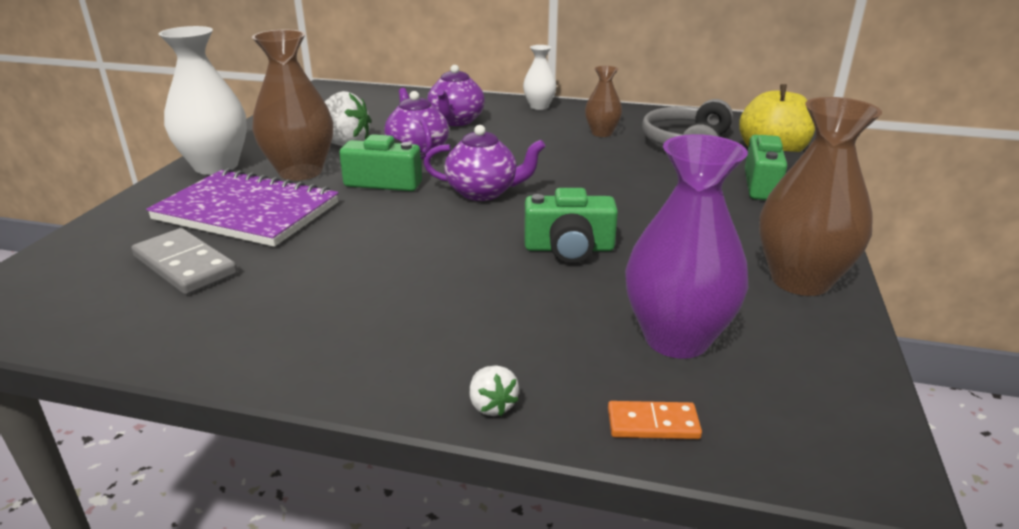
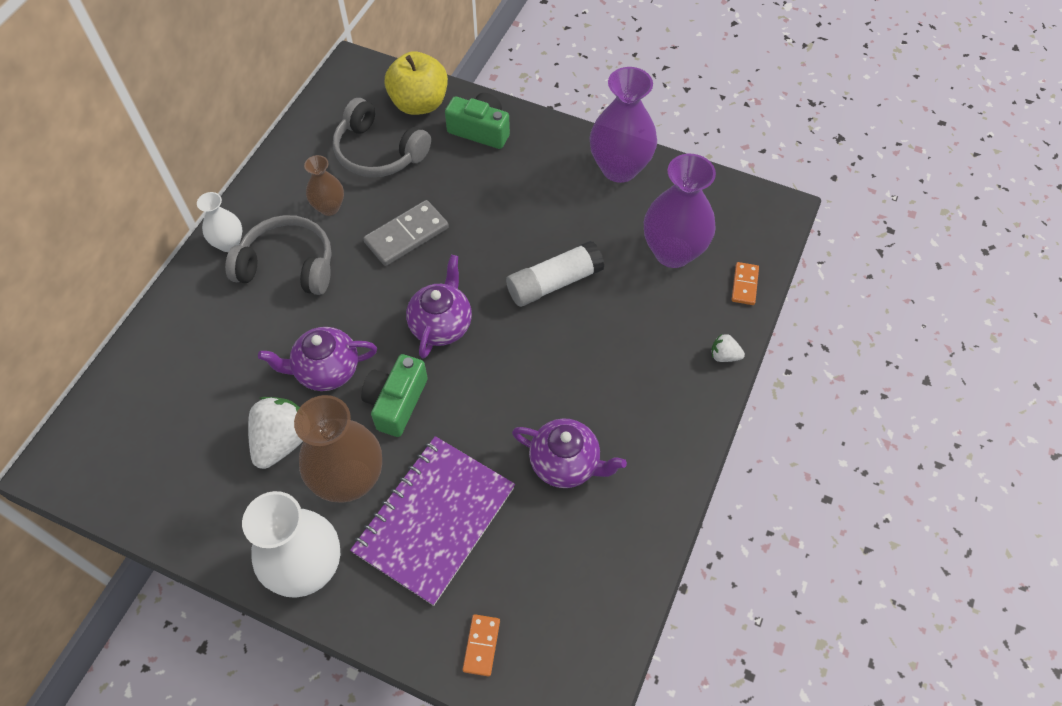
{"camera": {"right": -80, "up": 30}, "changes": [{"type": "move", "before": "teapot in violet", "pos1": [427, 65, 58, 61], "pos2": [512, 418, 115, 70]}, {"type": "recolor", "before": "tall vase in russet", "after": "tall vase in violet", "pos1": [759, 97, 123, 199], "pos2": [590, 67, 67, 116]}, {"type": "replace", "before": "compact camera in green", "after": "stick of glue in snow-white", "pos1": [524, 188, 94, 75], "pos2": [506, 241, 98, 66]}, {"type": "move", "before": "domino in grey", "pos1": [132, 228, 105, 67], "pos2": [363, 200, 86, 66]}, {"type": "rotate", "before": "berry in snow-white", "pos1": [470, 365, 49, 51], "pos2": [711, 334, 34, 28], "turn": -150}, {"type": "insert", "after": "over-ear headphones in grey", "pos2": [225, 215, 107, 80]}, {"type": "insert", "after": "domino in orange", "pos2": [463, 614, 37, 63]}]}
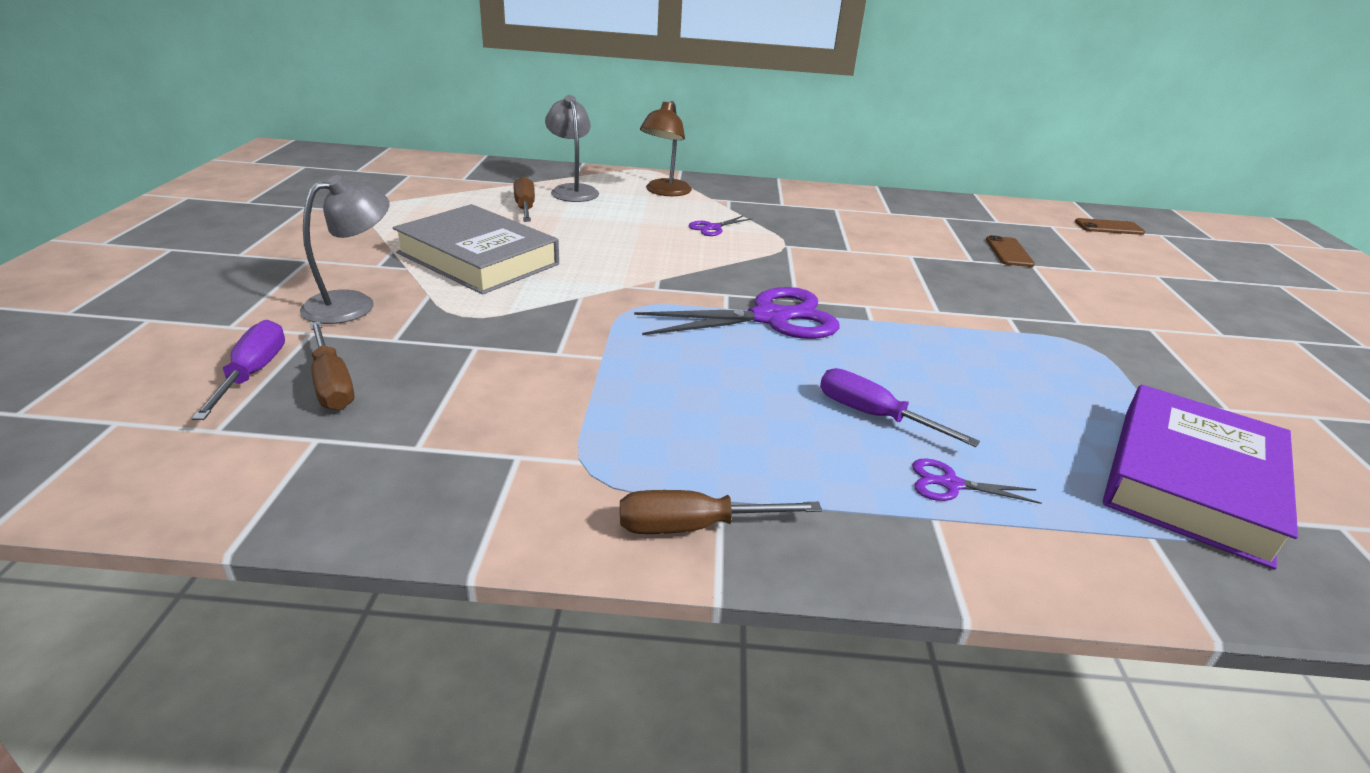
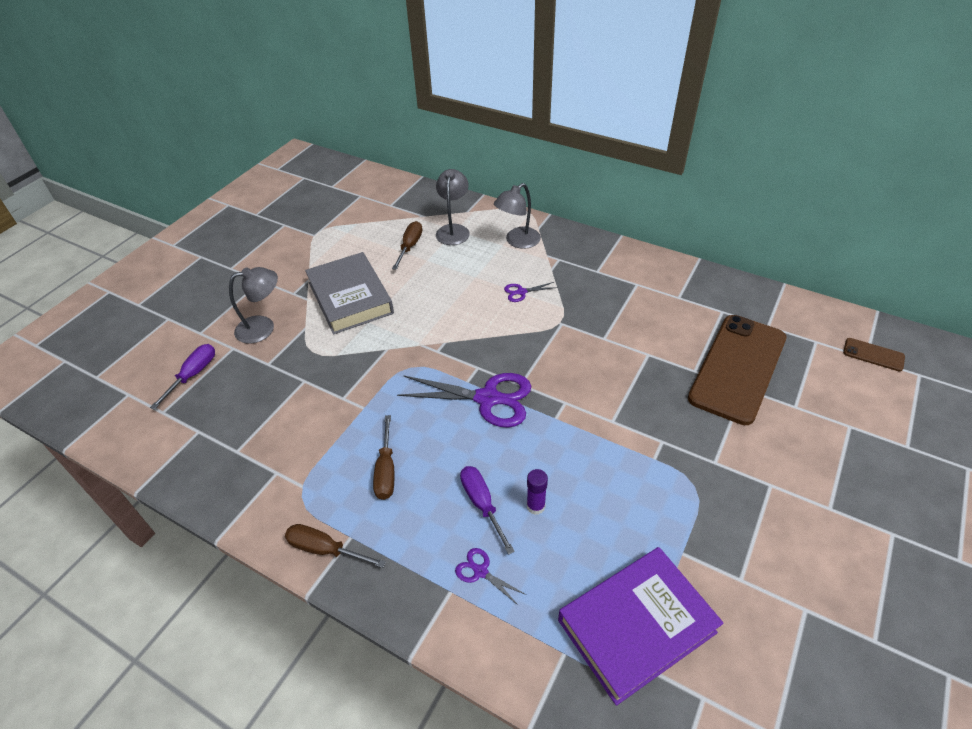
{"camera": {"right": 30, "up": 15}, "changes": [{"type": "recolor", "before": "reading lamp in russet", "after": "reading lamp in grey", "pos1": [640, 101, 52, 95], "pos2": [494, 183, 47, 66]}, {"type": "resize", "before": "smartphone in russet", "pos1": [986, 235, 49, 32], "pos2": [688, 315, 99, 110], "scale": 2.47}, {"type": "move", "before": "hand screwdriver in russet", "pos1": [310, 321, 44, 89], "pos2": [373, 415, 21, 85]}, {"type": "insert", "after": "stick of glue in violet", "pos2": [527, 469, 21, 46]}]}
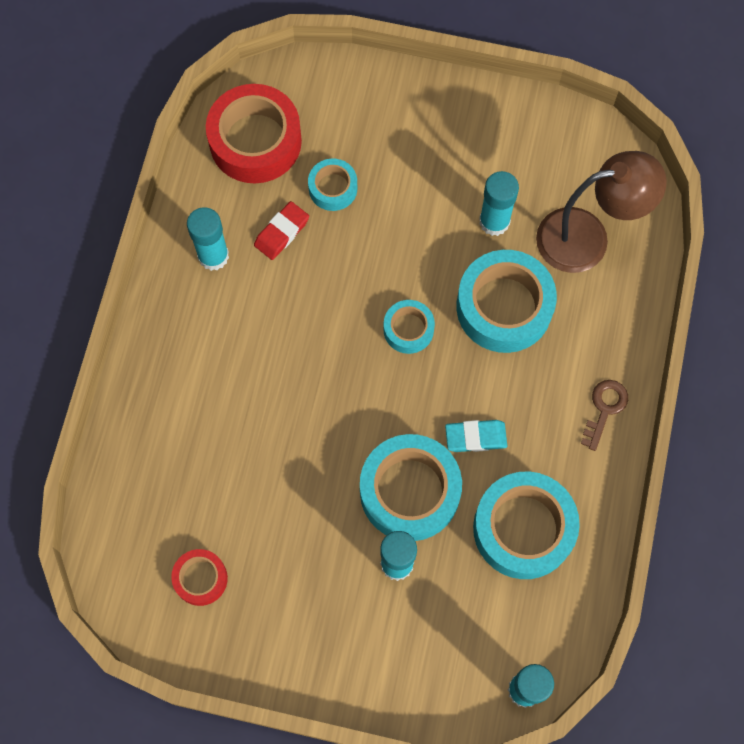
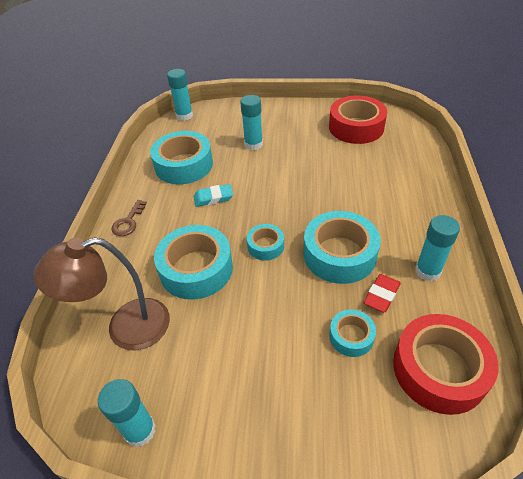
{"camera": {"right": 175, "up": -25}, "changes": [{"type": "move", "before": "stick of glue in turquoise", "pos1": [479, 171, 40, 65], "pos2": [98, 379, 58, 68]}, {"type": "move", "before": "tape in turquoise", "pos1": [360, 434, 102, 107], "pos2": [304, 211, 77, 73]}, {"type": "resize", "before": "tape in red", "pos1": [171, 549, 57, 57], "pos2": [329, 96, 58, 48], "scale": 1.91}]}
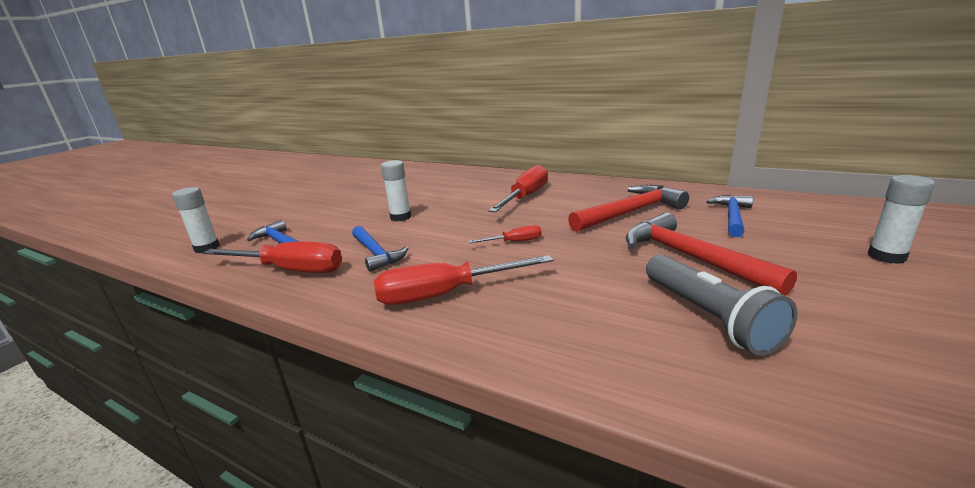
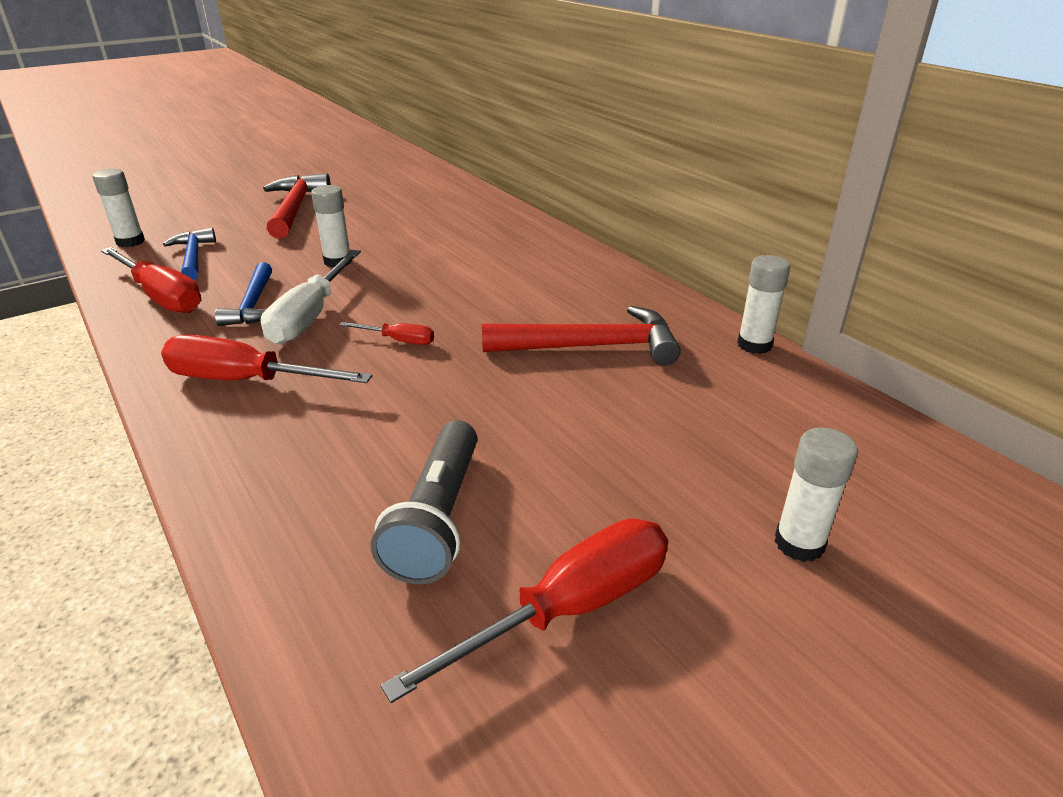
{"camera": {"right": 25, "up": 10}, "changes": [{"type": "move", "before": "hand screwdriver in red", "pos1": [488, 165, 60, 47], "pos2": [381, 519, 287, 184]}, {"type": "delete", "before": "hammer in royal blue", "pos1": [706, 195, 47, 42]}, {"type": "move", "before": "hammer in red", "pos1": [626, 212, 171, 84], "pos2": [263, 173, 68, 65]}, {"type": "insert", "after": "hand screwdriver in snow-white", "pos2": [261, 250, 100, 94]}, {"type": "insert", "after": "stick of glue in snow-white", "pos2": [737, 255, 53, 99]}]}
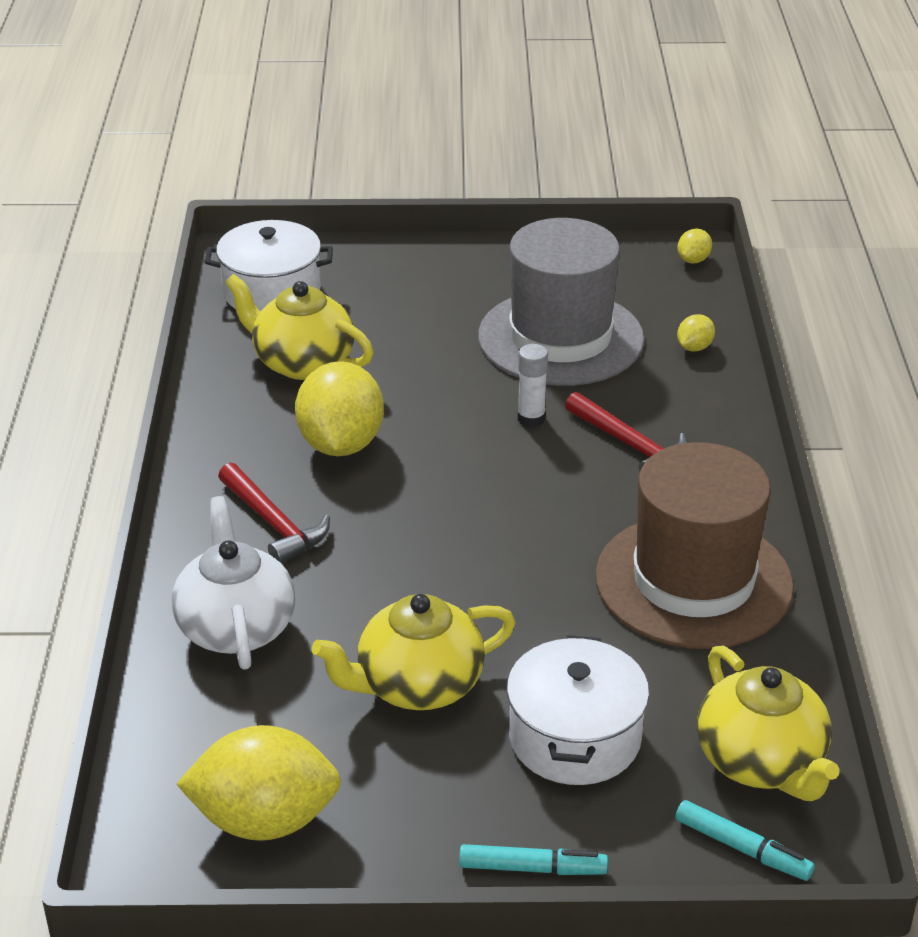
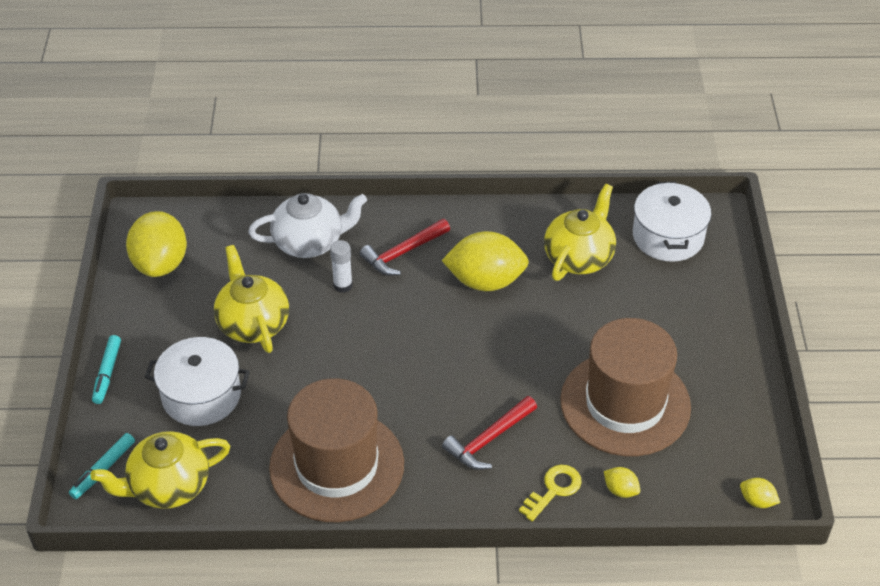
{"camera": {"right": 90, "up": 10}, "changes": [{"type": "recolor", "before": "hat in grey", "after": "hat in russet", "pos1": [478, 218, 166, 168], "pos2": [560, 318, 131, 138]}, {"type": "move", "before": "stick of glue in snow-white", "pos1": [518, 344, 30, 83], "pos2": [330, 240, 23, 53]}, {"type": "insert", "after": "key in golden", "pos2": [519, 465, 63, 56]}]}
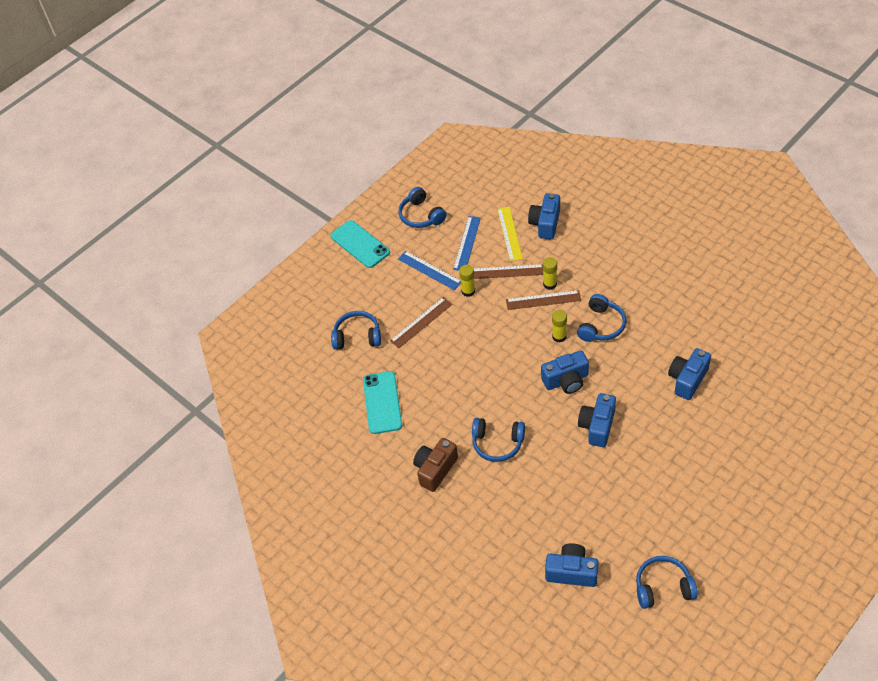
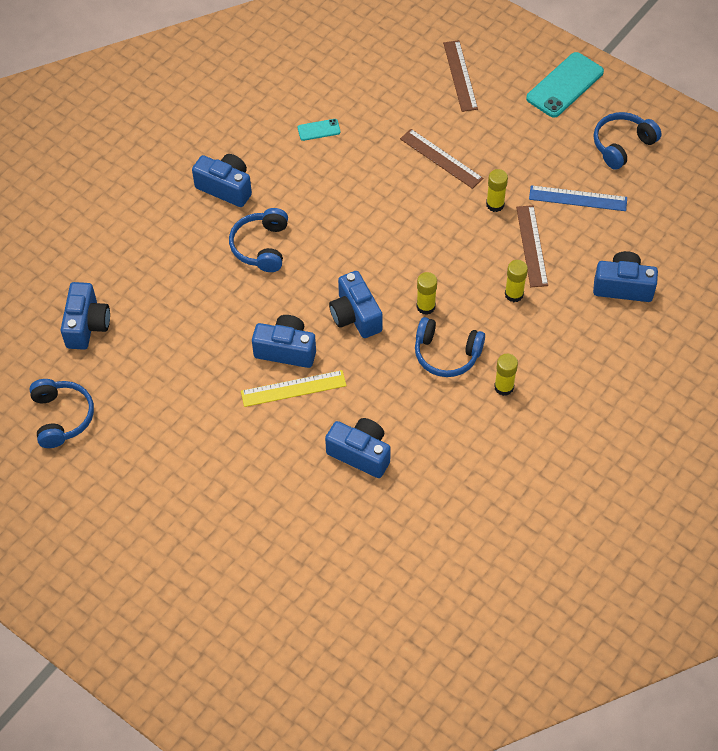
{"camera": {"right": 80, "up": 5}, "changes": [{"type": "move", "before": "straightedge in golden", "pos1": [497, 207, 26, 54], "pos2": [241, 370, 106, 37]}, {"type": "delete", "before": "straightedge in royal blue", "pos1": [398, 251, 63, 39]}, {"type": "move", "before": "straightedge in russet", "pos1": [506, 290, 75, 20], "pos2": [443, 40, 35, 72]}, {"type": "delete", "before": "over-ear headphones in royal blue", "pos1": [331, 311, 50, 39]}, {"type": "resize", "before": "smartphone in turquoise", "pos1": [363, 371, 39, 63], "pos2": [298, 119, 43, 22], "scale": 0.49}, {"type": "recolor", "before": "compact camera in russet", "after": "compact camera in royal blue", "pos1": [413, 438, 45, 54], "pos2": [192, 154, 60, 53]}, {"type": "insert", "after": "stick of glue in golden", "pos2": [494, 354, 24, 42]}]}
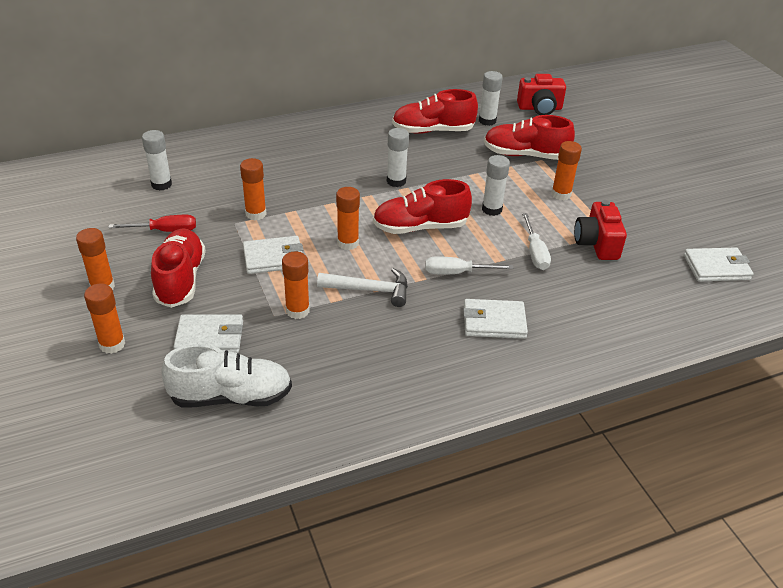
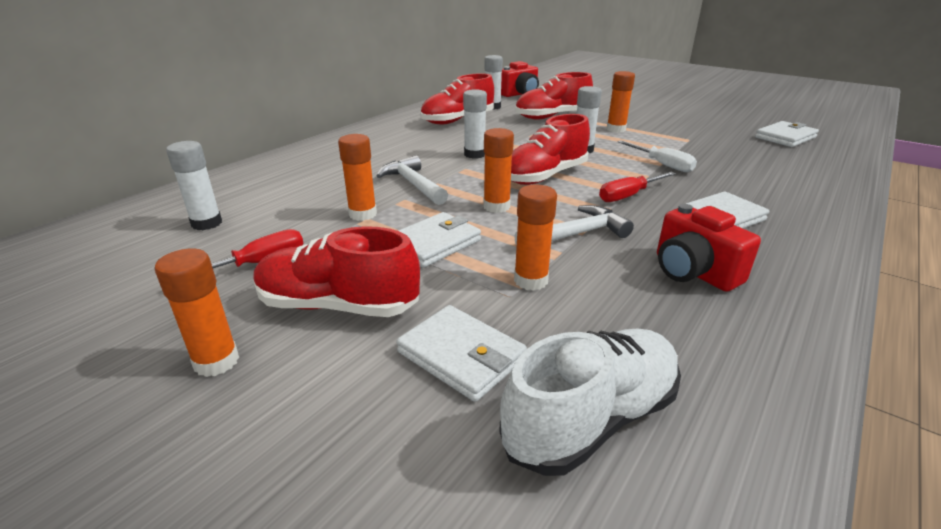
{"camera": {"right": -30, "up": -10}, "changes": [{"type": "move", "before": "compact camera in red", "pos1": [574, 200, 53, 60], "pos2": [657, 204, 104, 88]}, {"type": "rotate", "before": "sneaker in red", "pos1": [151, 228, 55, 80], "pos2": [253, 226, 167, 91], "turn": -45}, {"type": "recolor", "before": "hand screwdriver in snow-white", "after": "hand screwdriver in red", "pos1": [425, 256, 89, 18], "pos2": [599, 172, 77, 30]}, {"type": "delete", "before": "stick of glue in orange", "pos1": [84, 283, 41, 71]}, {"type": "rotate", "before": "billfold in snow-white", "pos1": [173, 314, 70, 39], "pos2": [396, 305, 131, 97], "turn": 75}, {"type": "insert", "after": "hammer in snow-white", "pos2": [376, 156, 72, 49]}]}
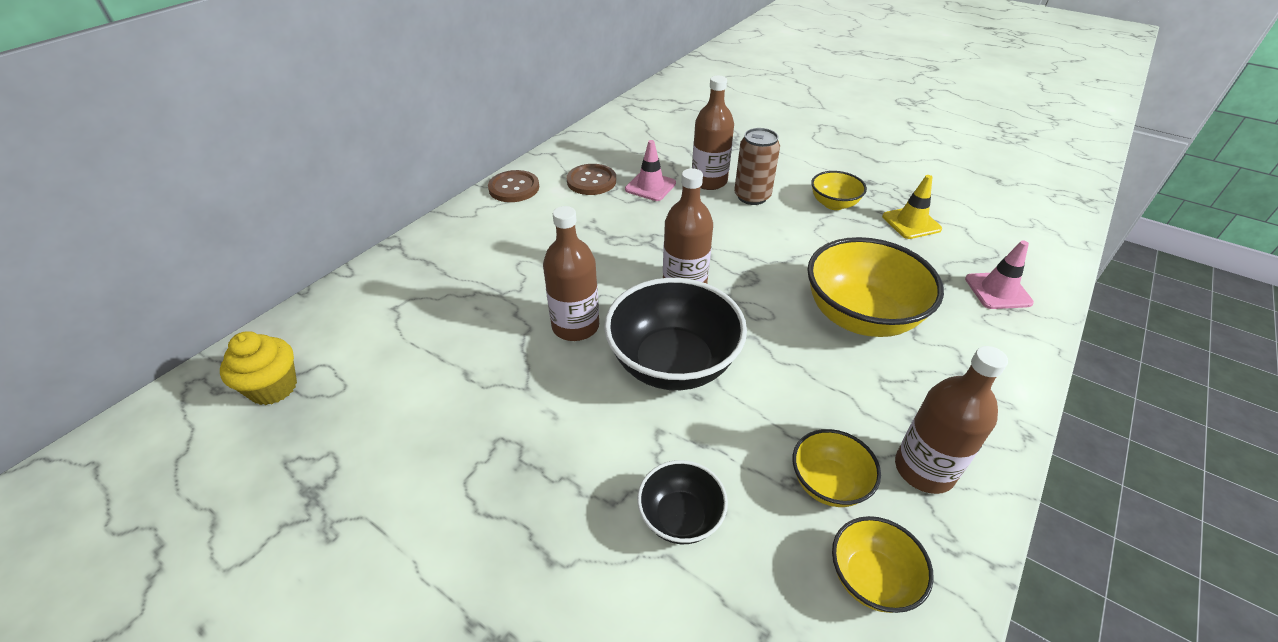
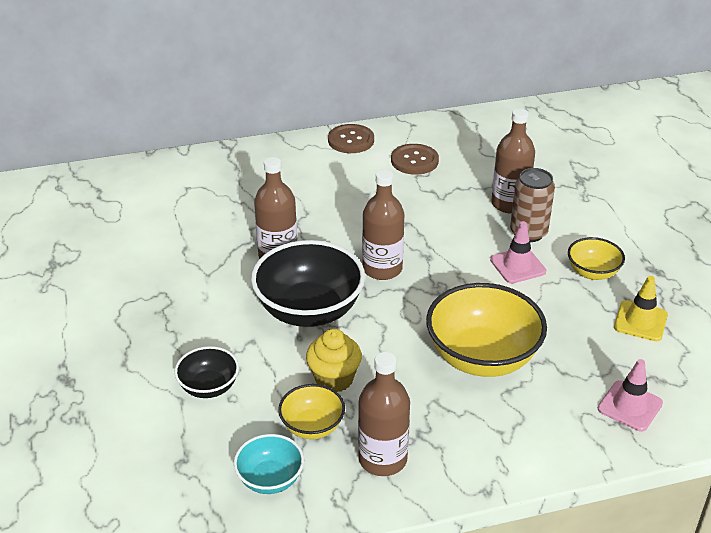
{"camera": {"right": 40, "up": -5}, "changes": [{"type": "move", "before": "safety cone in rose-pink", "pos1": [625, 140, 51, 61], "pos2": [490, 221, 56, 62]}, {"type": "move", "before": "cupcake in golden", "pos1": [220, 331, 77, 74], "pos2": [306, 329, 56, 63]}, {"type": "recolor", "before": "deep dish in golden", "after": "deep dish in turquoise", "pos1": [832, 516, 102, 97], "pos2": [234, 434, 70, 60]}]}
